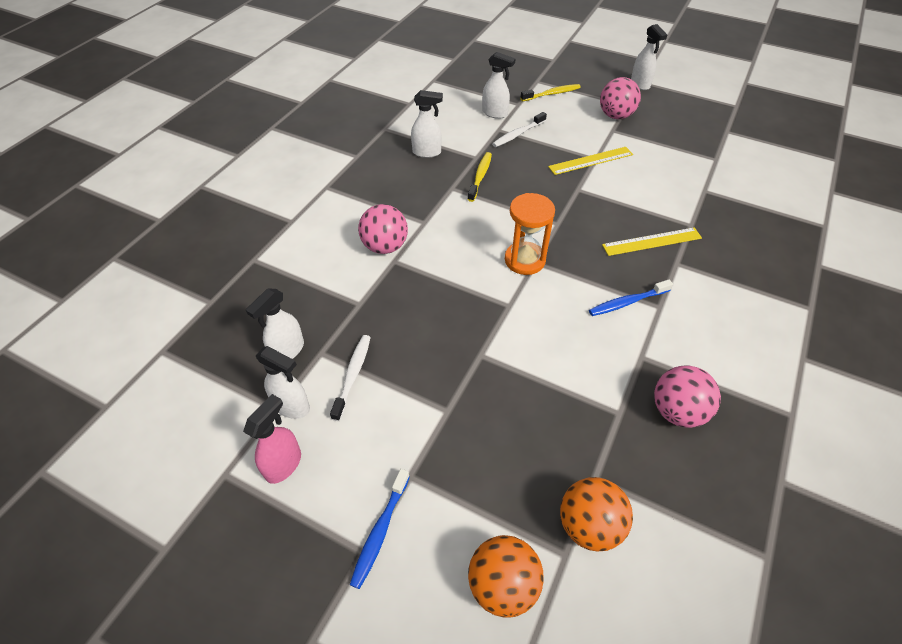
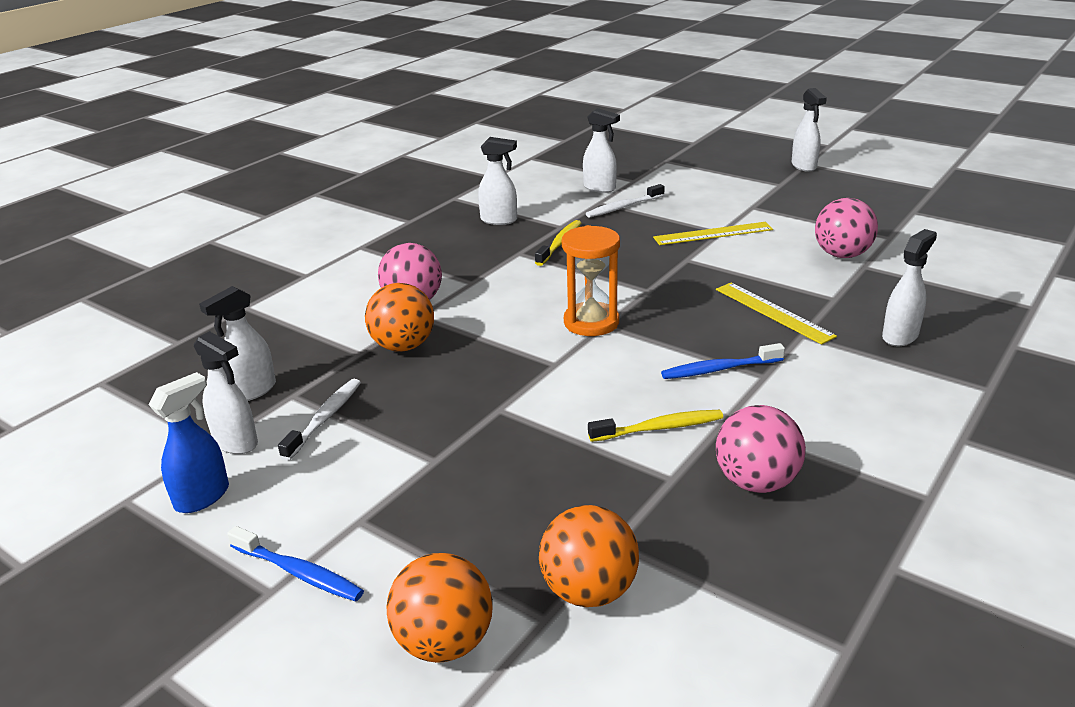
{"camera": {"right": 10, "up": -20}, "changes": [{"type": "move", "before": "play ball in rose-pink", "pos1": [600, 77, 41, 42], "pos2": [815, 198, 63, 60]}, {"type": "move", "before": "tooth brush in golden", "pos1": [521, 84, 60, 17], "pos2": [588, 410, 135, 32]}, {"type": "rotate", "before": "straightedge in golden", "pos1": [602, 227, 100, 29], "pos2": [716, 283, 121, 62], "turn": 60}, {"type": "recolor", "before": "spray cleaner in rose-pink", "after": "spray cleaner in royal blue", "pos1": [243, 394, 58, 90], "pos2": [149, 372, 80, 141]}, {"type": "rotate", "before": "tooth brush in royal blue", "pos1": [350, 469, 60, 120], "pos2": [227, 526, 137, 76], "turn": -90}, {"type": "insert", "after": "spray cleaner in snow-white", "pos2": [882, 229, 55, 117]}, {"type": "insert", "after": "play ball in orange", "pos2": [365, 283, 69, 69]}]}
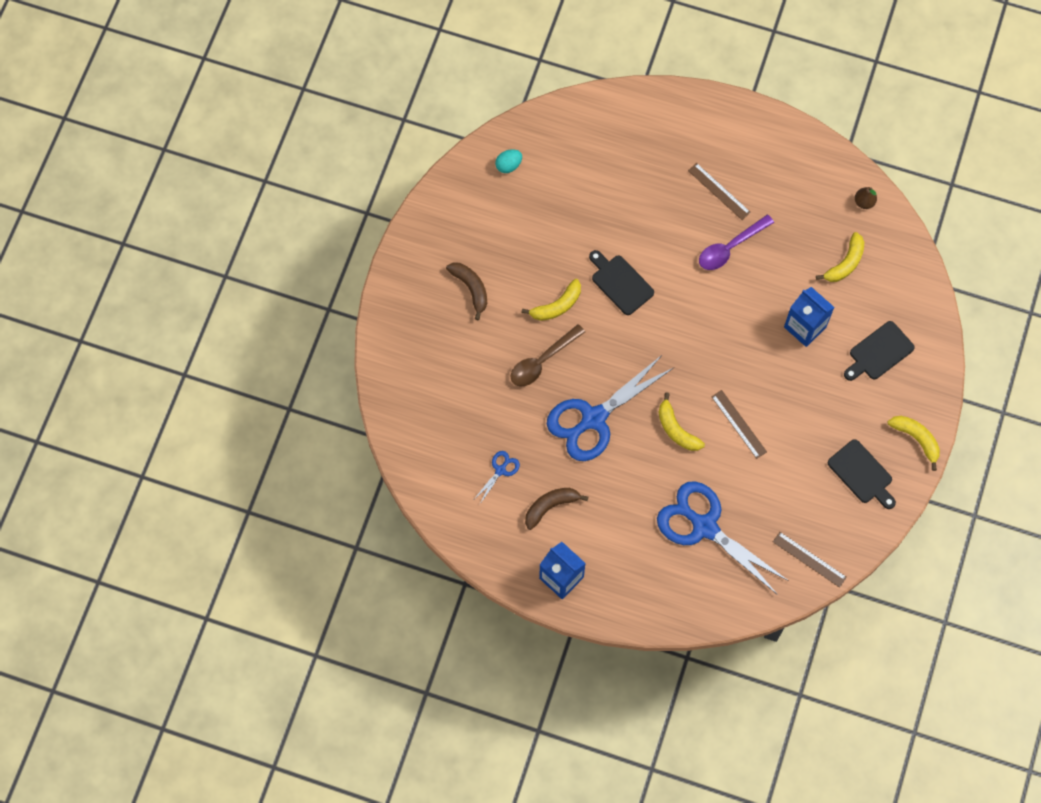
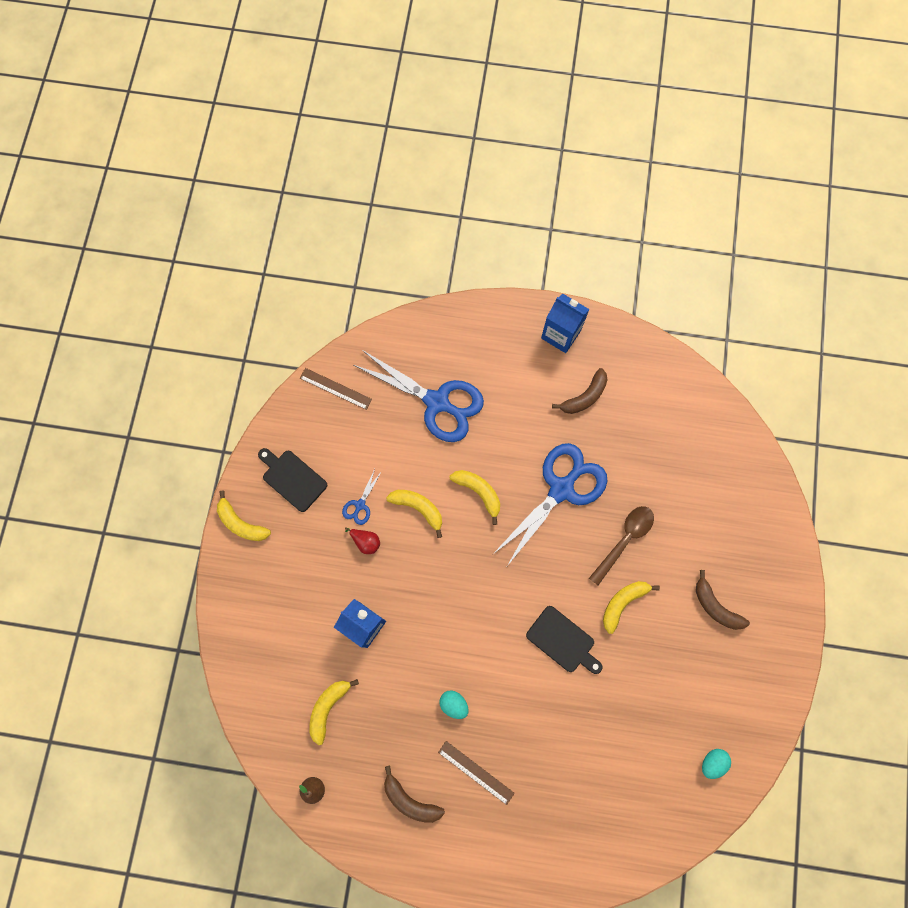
{"camera": {"right": 170, "up": 5}, "changes": [{"type": "replace", "before": "teaspoon in violet", "after": "toy egg in turquoise", "pos1": [699, 214, 75, 56], "pos2": [439, 690, 30, 29]}, {"type": "delete", "before": "cutting board in ebony", "pos1": [844, 321, 71, 60]}, {"type": "replace", "before": "straightedge in russet", "after": "banana fruit in golden", "pos1": [711, 390, 56, 69], "pos2": [386, 490, 56, 48]}, {"type": "move", "before": "scissors in royal blue", "pos1": [475, 451, 45, 53], "pos2": [342, 469, 40, 56]}, {"type": "insert", "after": "toy pear in red", "pos2": [345, 527, 35, 27]}, {"type": "insert", "after": "banana fruit in russet", "pos2": [384, 766, 61, 57]}]}
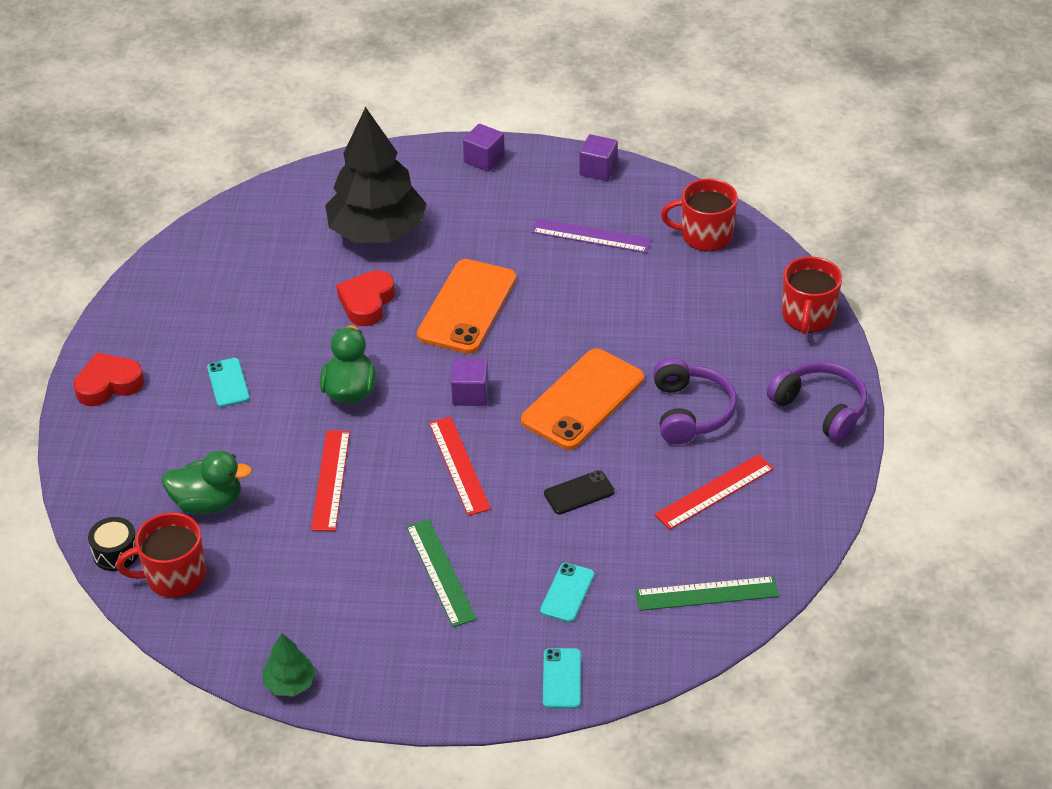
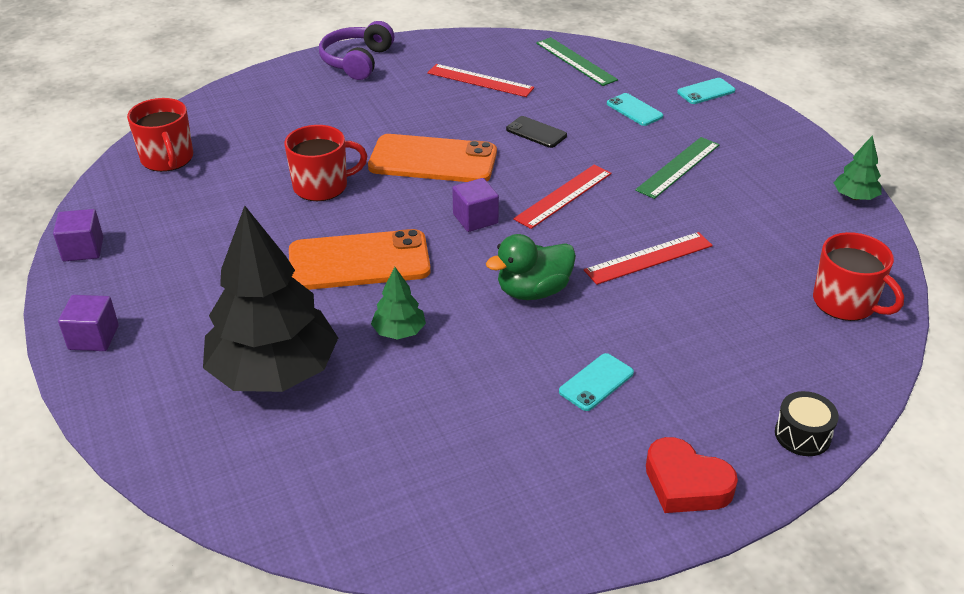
{"camera": {"right": -120, "up": -5}, "changes": [{"type": "delete", "before": "straightedge in violet", "pos1": [532, 218, 120, 35]}, {"type": "move", "before": "mug in red", "pos1": [782, 256, 60, 79], "pos2": [284, 125, 83, 76]}, {"type": "replace", "before": "heart shape in red", "after": "toy tree in green", "pos1": [336, 270, 59, 56], "pos2": [371, 267, 55, 73]}, {"type": "delete", "before": "over-ear headphones in violet", "pos1": [653, 357, 84, 87]}, {"type": "delete", "before": "duck in green", "pos1": [162, 450, 90, 64]}, {"type": "move", "before": "toy drum in ebony", "pos1": [88, 517, 51, 54], "pos2": [775, 391, 64, 65]}, {"type": "rotate", "before": "smartphone in turquoise", "pos1": [540, 563, 54, 60], "pos2": [607, 93, 56, 33], "turn": 60}]}
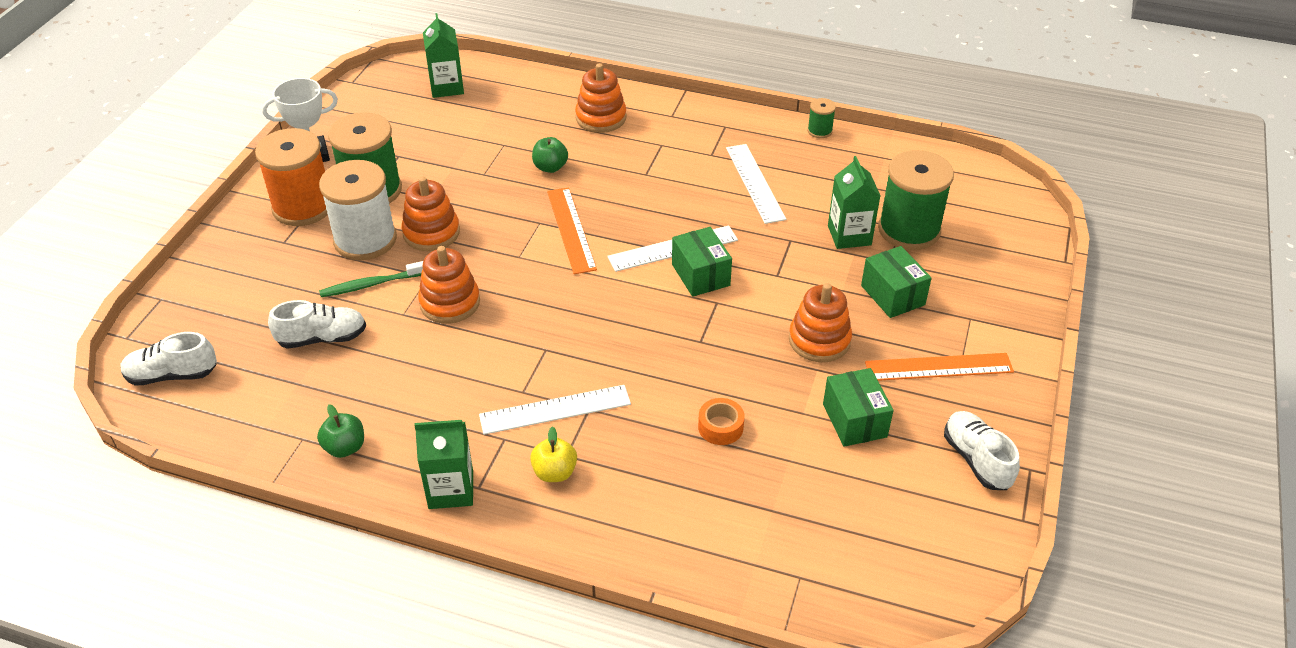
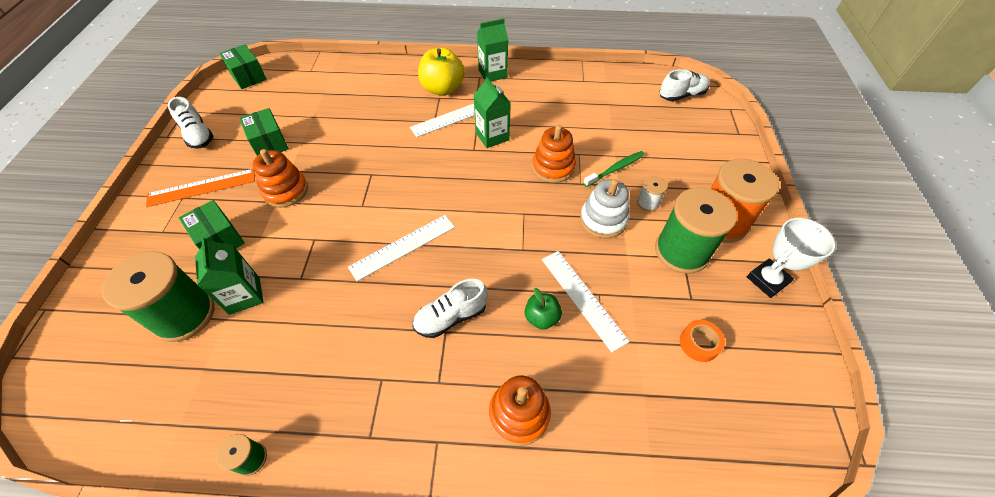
{"camera": {"right": 165, "up": 10}, "changes": [{"type": "move", "before": "carton in green", "pos1": [423, 13, 41, 85], "pos2": [474, 76, 37, 72]}, {"type": "move", "before": "straightedge in snow-white", "pos1": [726, 144, 60, 80], "pos2": [542, 251, 88, 101]}, {"type": "resize", "before": "reel of thread in snow-white", "pos1": [319, 160, 78, 100], "pos2": [637, 176, 30, 36], "scale": 0.44}, {"type": "recolor", "before": "stacking rings in orange", "after": "stacking rings in snow-white", "pos1": [402, 177, 58, 74], "pos2": [580, 179, 49, 60]}, {"type": "delete", "before": "straightedge in orange", "pos1": [547, 187, 50, 87]}, {"type": "move", "before": "parcel in green", "pos1": [672, 227, 60, 70], "pos2": [219, 44, 48, 45]}, {"type": "move", "before": "sneaker in snow-white", "pos1": [268, 300, 98, 49], "pos2": [413, 279, 75, 59]}, {"type": "move", "before": "tape in orange", "pos1": [698, 398, 46, 47], "pos2": [680, 320, 45, 42]}, {"type": "delete", "before": "toy apple in green", "pos1": [317, 404, 47, 54]}, {"type": "resize", "before": "toy apple in golden", "pos1": [530, 426, 47, 56], "pos2": [418, 47, 47, 49], "scale": 1.79}]}
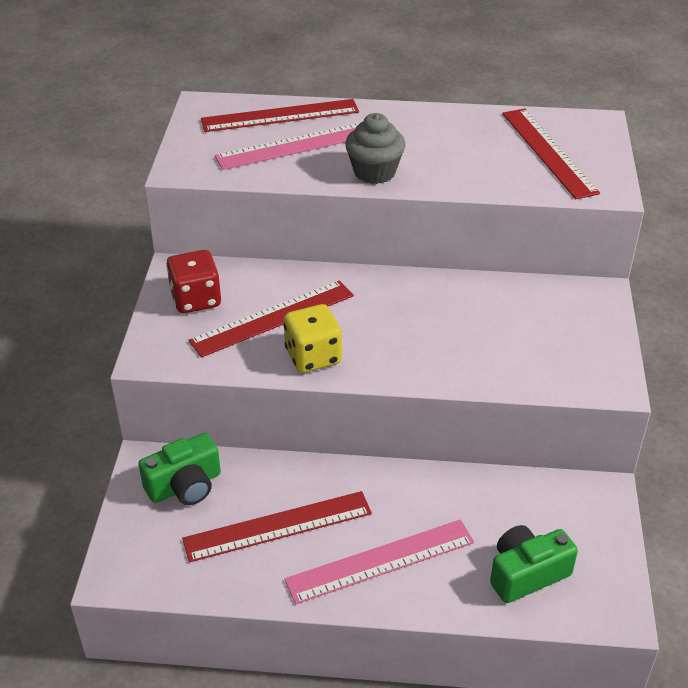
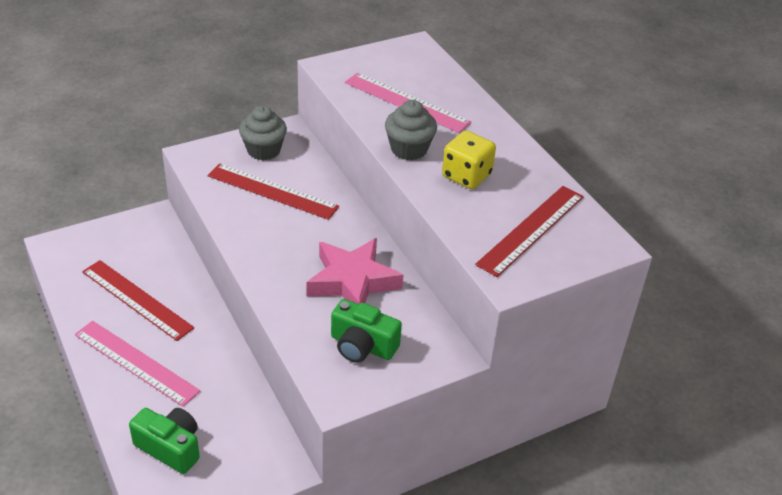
{"camera": {"right": 55, "up": 0}, "changes": [{"type": "delete", "before": "straightedge in red", "pos1": [201, 99, 158, 33]}, {"type": "replace", "before": "game die in red", "after": "cupcake in grey", "pos1": [166, 250, 55, 63], "pos2": [239, 106, 48, 55]}, {"type": "move", "before": "game die in golden", "pos1": [284, 304, 58, 69], "pos2": [442, 130, 54, 59]}, {"type": "move", "before": "compact camera in green", "pos1": [138, 433, 83, 72], "pos2": [331, 299, 71, 64]}, {"type": "insert", "after": "star in rose-pink", "pos2": [306, 238, 97, 66]}]}
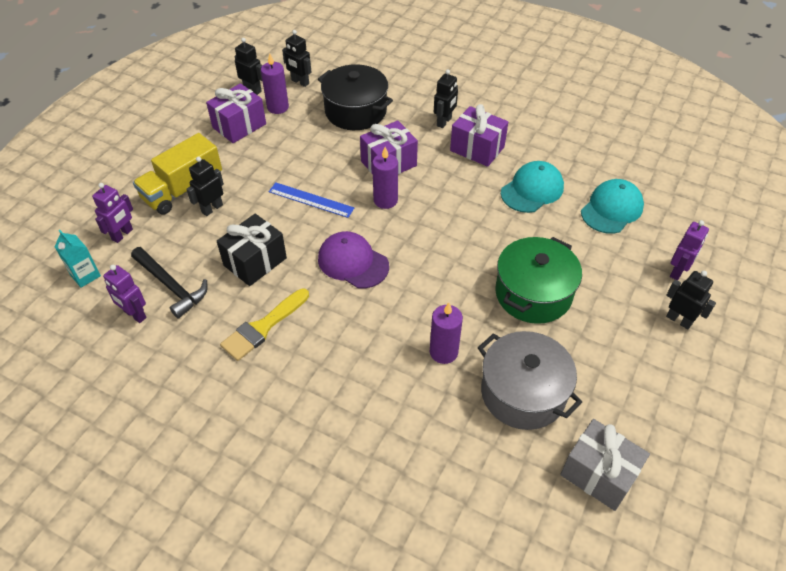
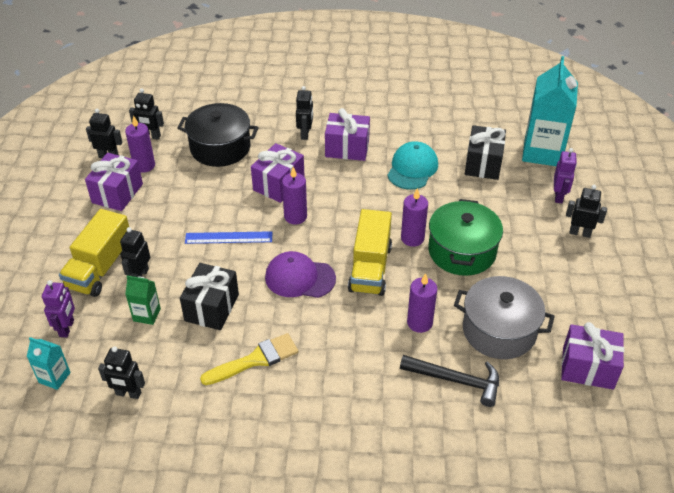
{"camera": {"right": -25, "up": -5}, "changes": [{"type": "replace", "before": "peaked cap in turquoise", "after": "wrapped gift in ebony", "pos1": [581, 179, 63, 55], "pos2": [465, 125, 41, 55]}, {"type": "move", "before": "hammer in ebony", "pos1": [131, 247, 77, 72], "pos2": [400, 355, 99, 52]}, {"type": "recolor", "before": "toy robot in violet", "after": "toy robot in ebony", "pos1": [103, 265, 43, 58], "pos2": [98, 346, 47, 53]}, {"type": "rotate", "before": "brush in golden", "pos1": [220, 288, 89, 73], "pos2": [200, 333, 99, 52], "turn": -135}, {"type": "recolor", "before": "wrapped gift in grey", "after": "wrapped gift in violet", "pos1": [560, 419, 90, 92], "pos2": [561, 322, 63, 68]}, {"type": "insert", "after": "carton in turquoise", "pos2": [522, 56, 56, 110]}, {"type": "insert", "after": "wax candle in violet", "pos2": [401, 188, 27, 59]}, {"type": "insert", "after": "toy truck in golden", "pos2": [348, 209, 44, 87]}, {"type": "insert", "after": "carton in green", "pos2": [125, 275, 36, 50]}]}
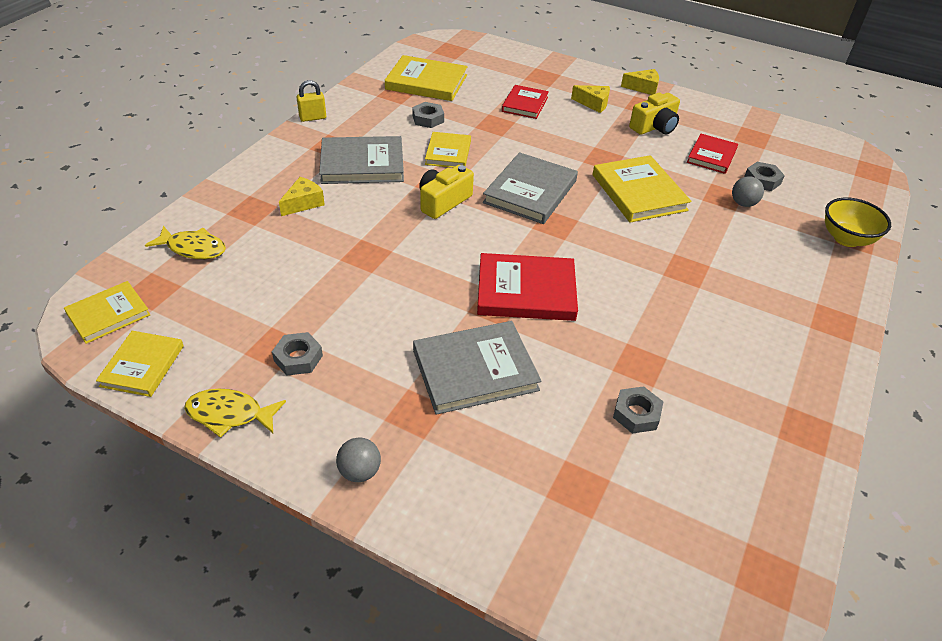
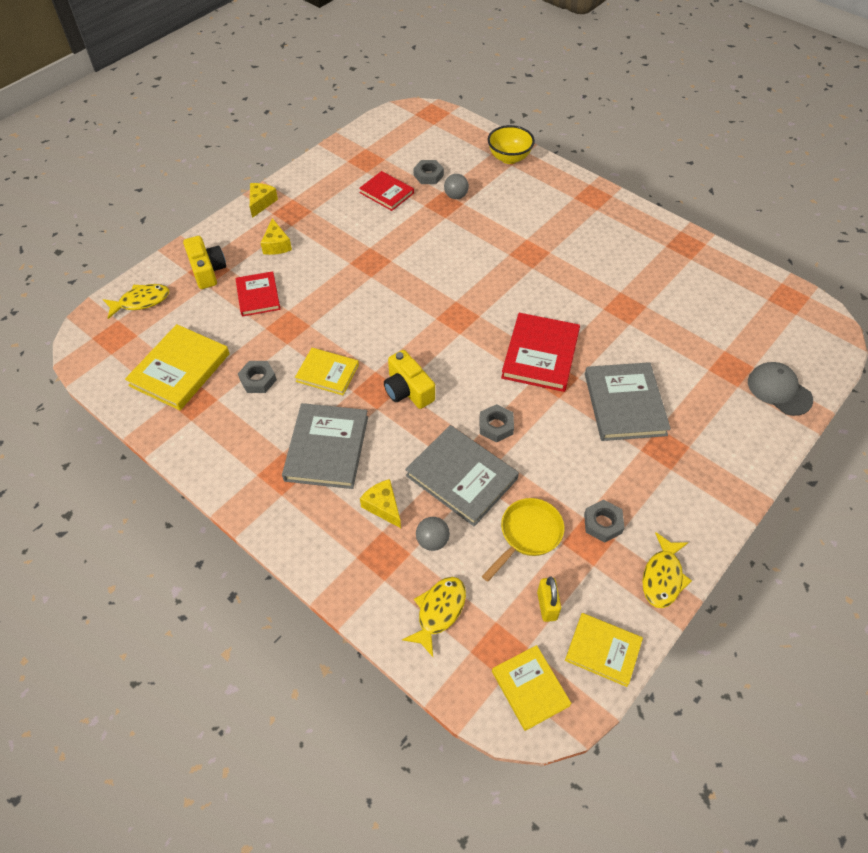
{"camera": {"right": -75, "up": 10}, "changes": [{"type": "move", "before": "lock in golden", "pos1": [296, 80, 30, 42], "pos2": [537, 576, 24, 46]}, {"type": "rotate", "before": "hardback in red", "pos1": [502, 85, 47, 34], "pos2": [236, 271, 44, 46], "turn": 45}, {"type": "rotate", "before": "cheese in golden", "pos1": [571, 85, 39, 28], "pos2": [261, 218, 31, 37], "turn": 135}, {"type": "move", "before": "compact camera in golden", "pos1": [629, 93, 51, 42], "pos2": [183, 236, 43, 53]}, {"type": "move", "before": "hardback in grey", "pos1": [483, 152, 95, 72], "pos2": [405, 425, 114, 101]}, {"type": "delete", "before": "hardback in golden", "pos1": [593, 155, 99, 68]}, {"type": "move", "before": "hexagon nut in grey", "pos1": [613, 386, 50, 48], "pos2": [480, 404, 34, 38]}, {"type": "move", "before": "play ball in grey", "pos1": [336, 438, 45, 44], "pos2": [416, 517, 34, 34]}, {"type": "insert", "after": "fish in golden", "pos2": [103, 284, 66, 35]}, {"type": "insert", "after": "peaked cap in grey", "pos2": [748, 362, 65, 54]}, {"type": "insert", "after": "skillet in golden", "pos2": [482, 498, 82, 84]}]}
